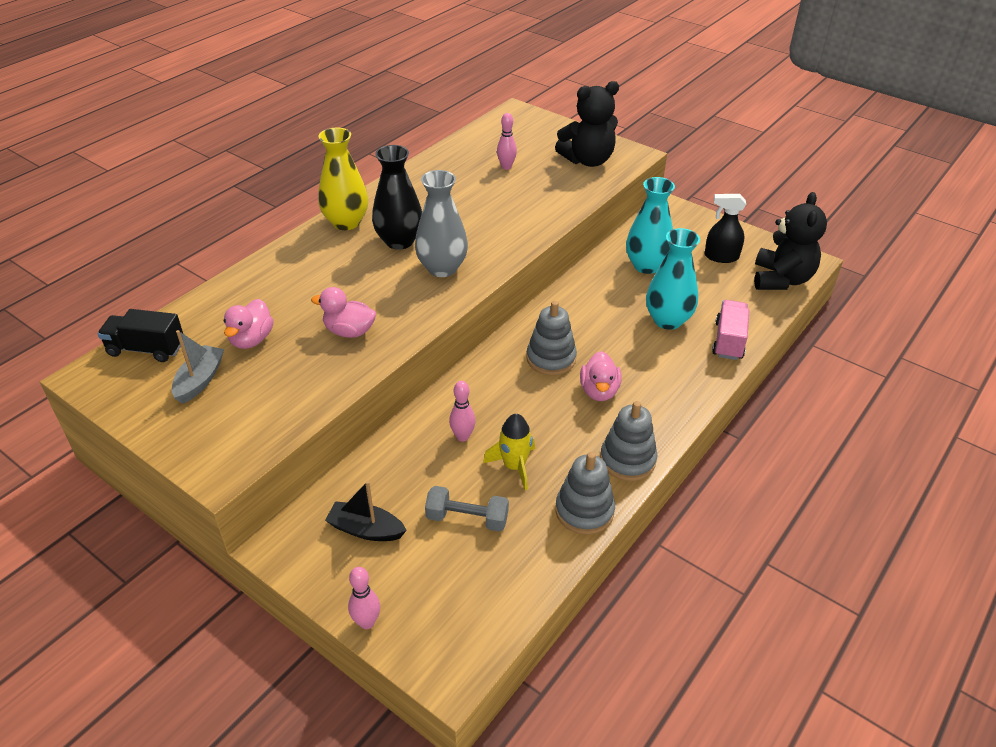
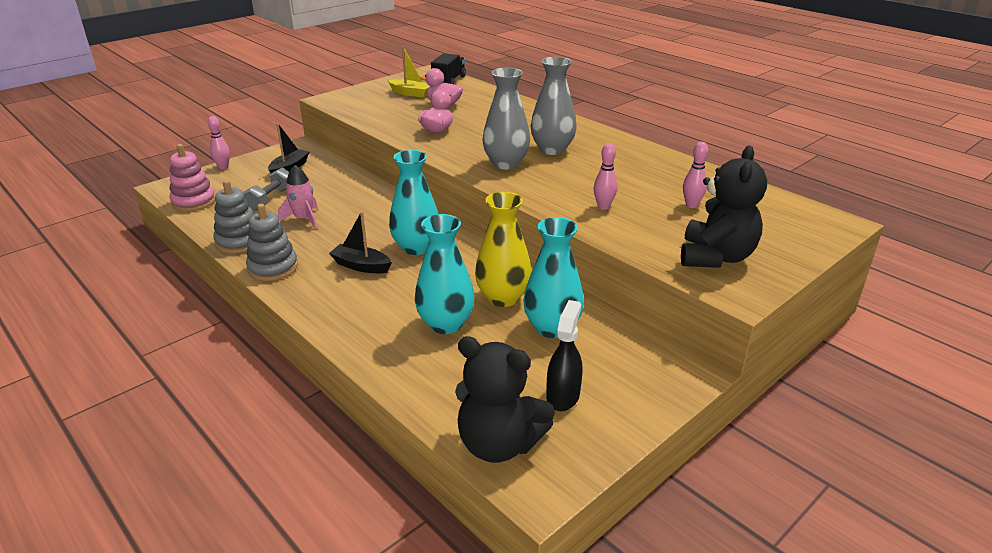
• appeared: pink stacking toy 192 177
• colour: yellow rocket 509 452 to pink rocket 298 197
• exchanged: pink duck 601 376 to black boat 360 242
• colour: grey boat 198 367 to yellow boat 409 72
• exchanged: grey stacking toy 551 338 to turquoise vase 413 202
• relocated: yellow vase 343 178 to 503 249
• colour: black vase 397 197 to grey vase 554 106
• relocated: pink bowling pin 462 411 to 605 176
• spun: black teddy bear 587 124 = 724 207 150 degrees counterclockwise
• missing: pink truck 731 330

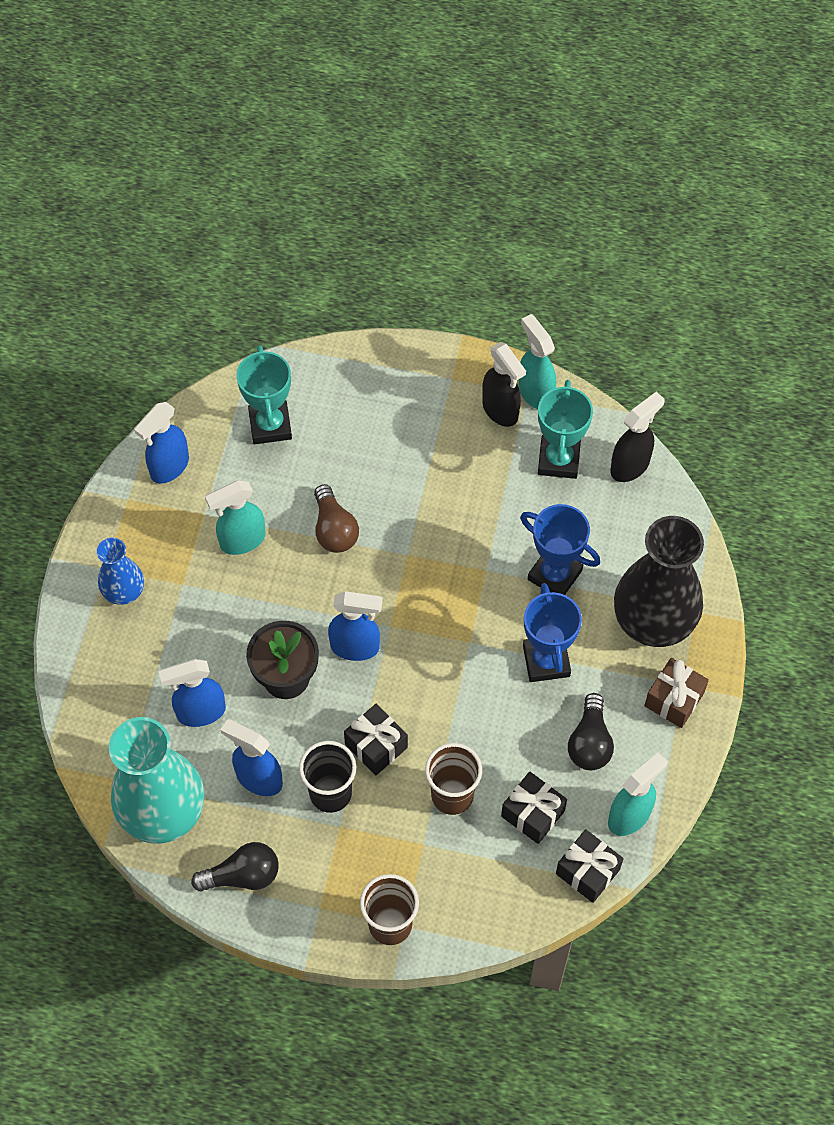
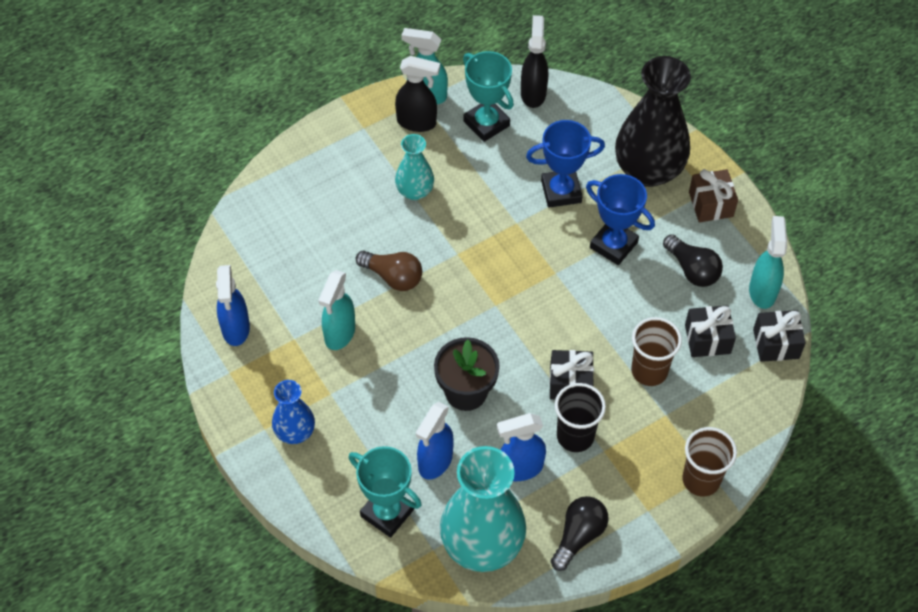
• relocated: turquoise trophy 264 394 to 385 492
• appeared: turquoise vase 414 167
• missing: blue spray bottle 355 626

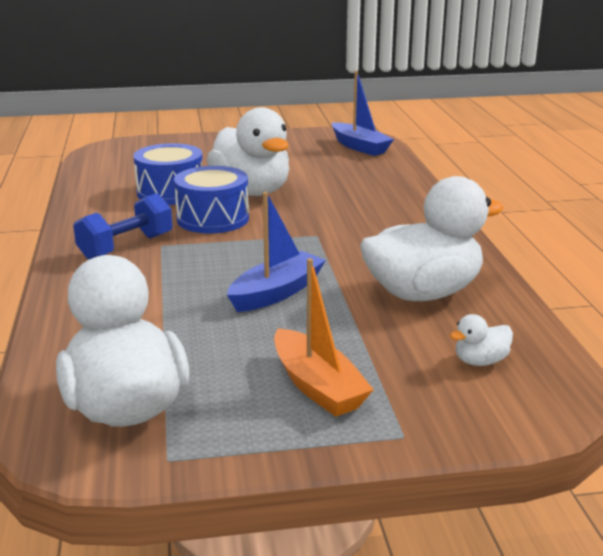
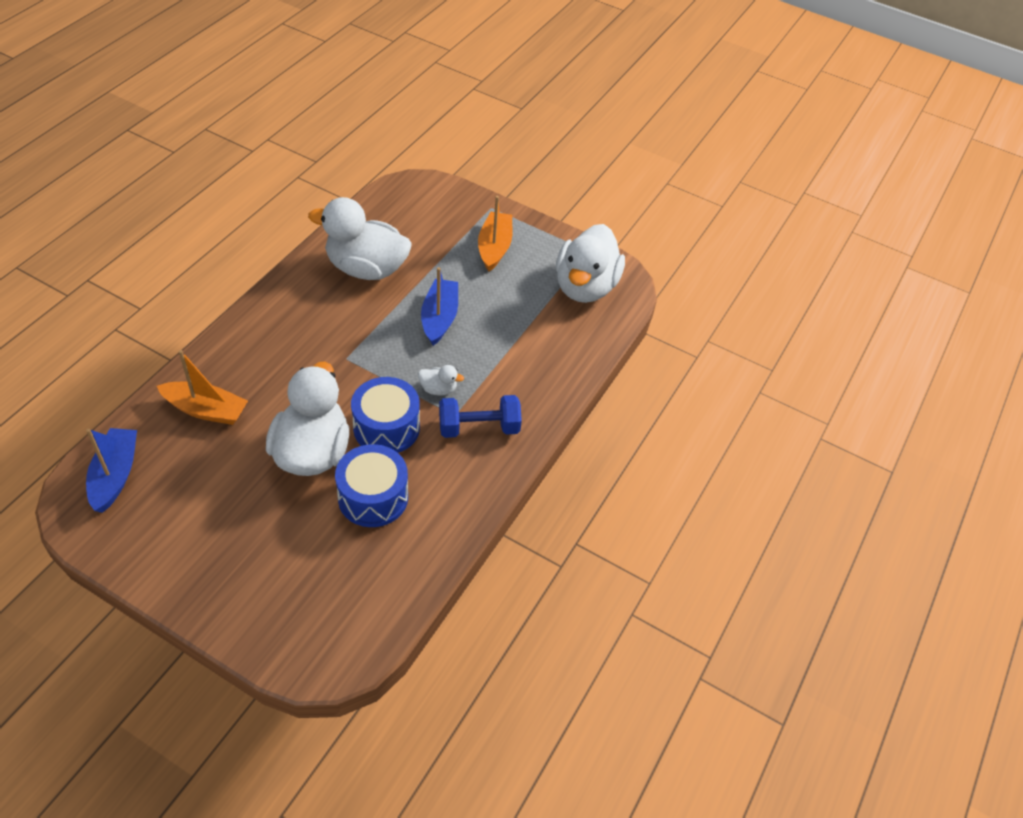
• appeared: orange boat 202 387
• relocated: white duck 481 340 to 441 380
• spun: blue boat 276 252 = 439 306 105 degrees clockwise

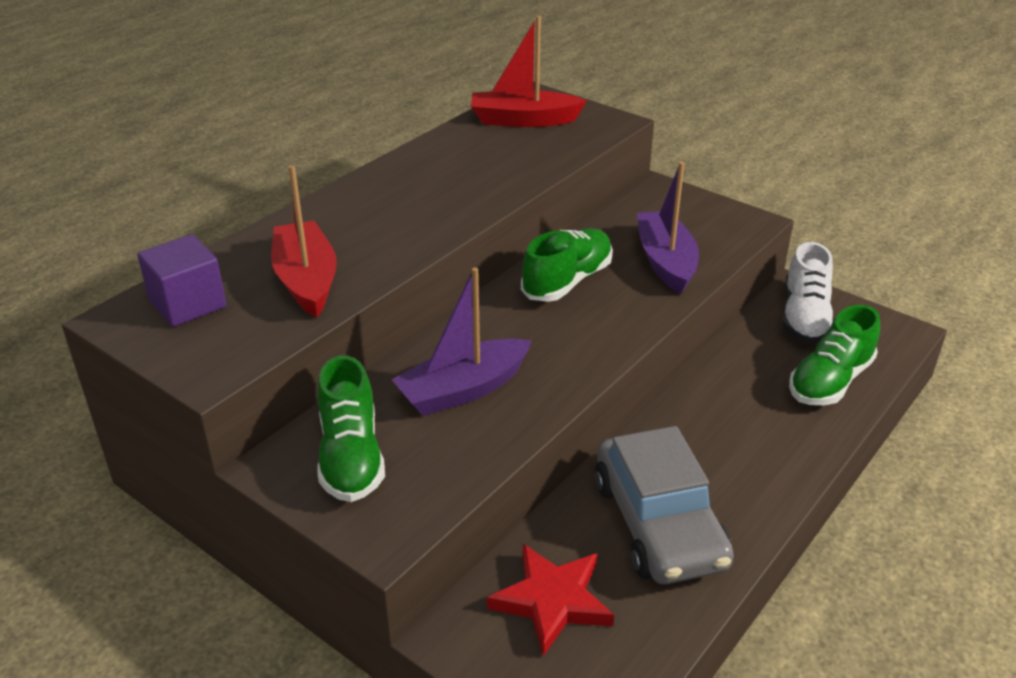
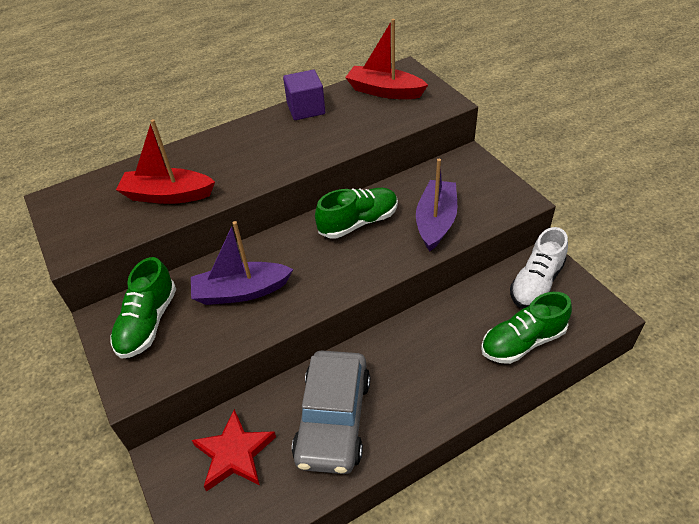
• spun: red boat 304 241 = 165 161 90 degrees counterclockwise
• relocated: purple cube 181 280 to 304 95

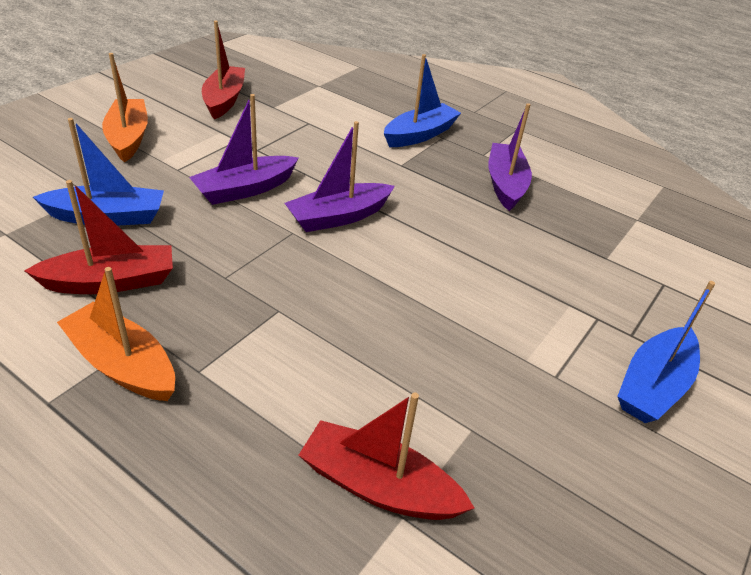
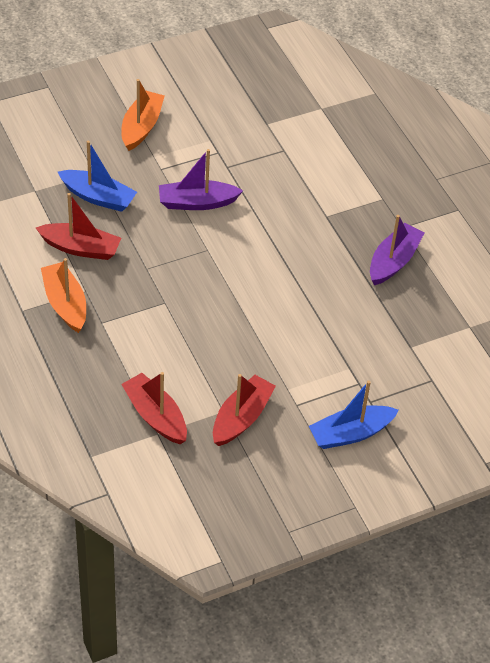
• relocated: red boat 223 70 to 244 410
• missing: purple boat 340 176
• missing: blue boat 422 100

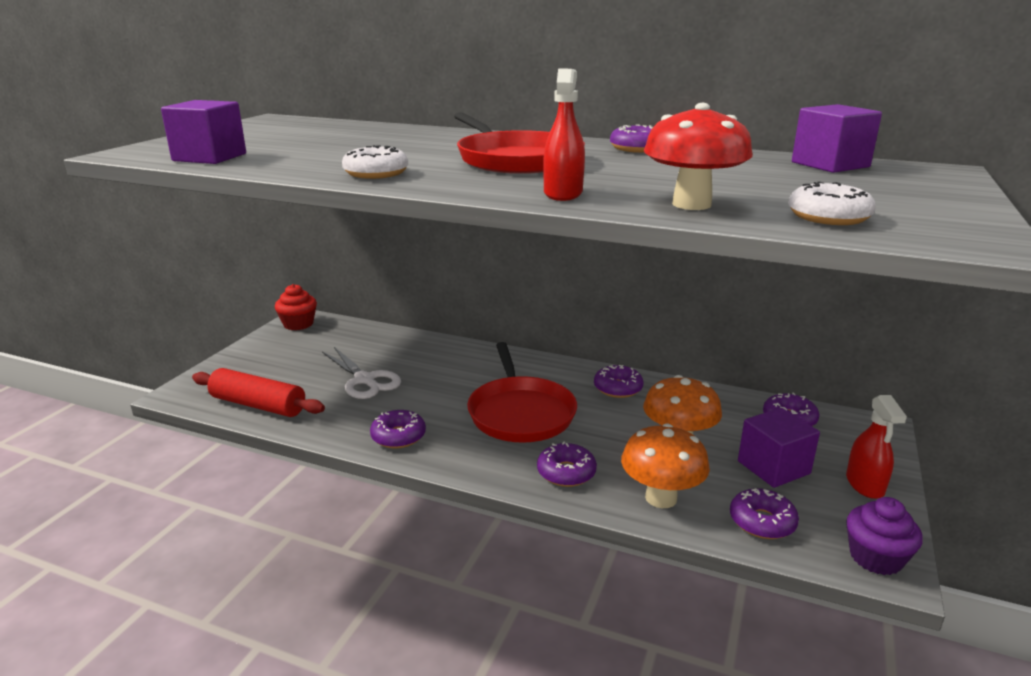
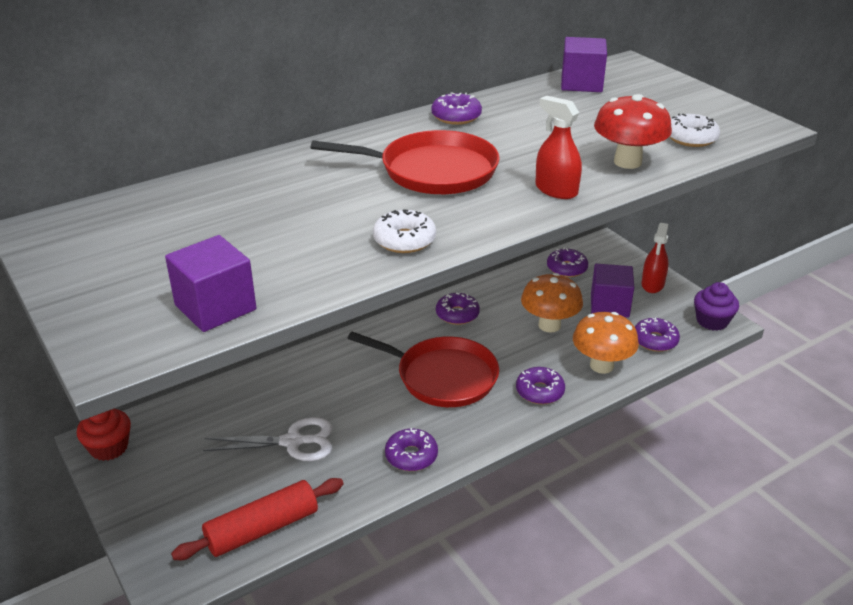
• spun: red spray bottle 876 447 = 655 258 75 degrees clockwise

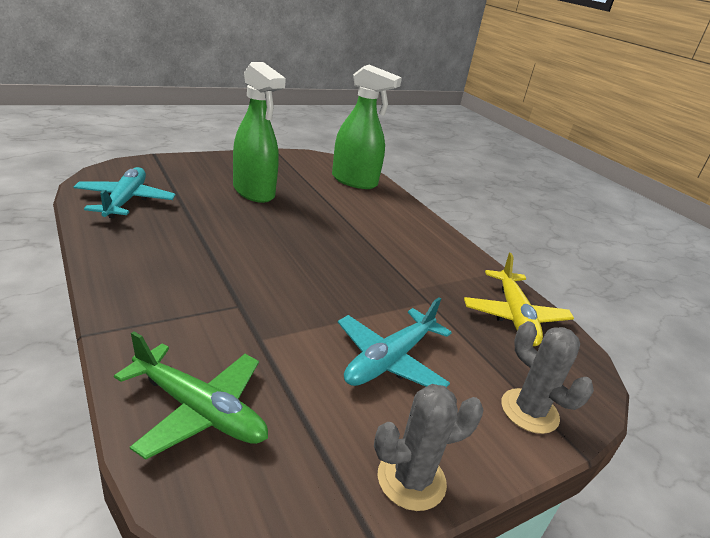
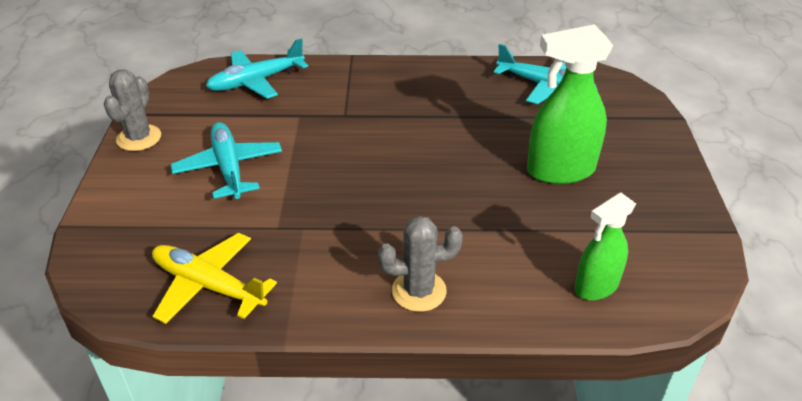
• colour: green plane 191 395 to turquoise plane 257 68
• relocated: grey cactus 547 377 to 420 264
• size: green spray bottle 367 127 = 605 246 x0.63

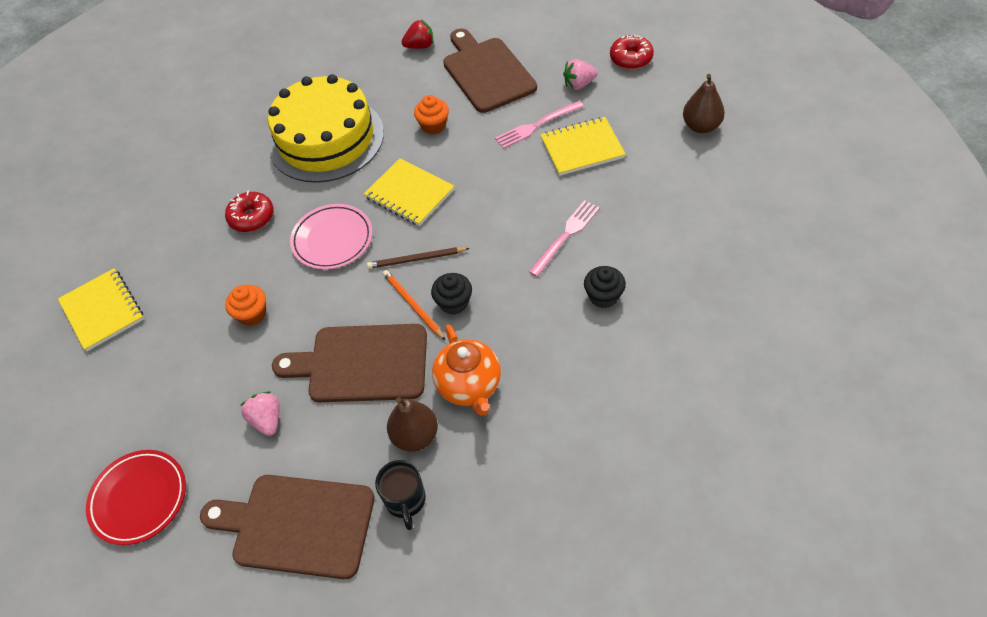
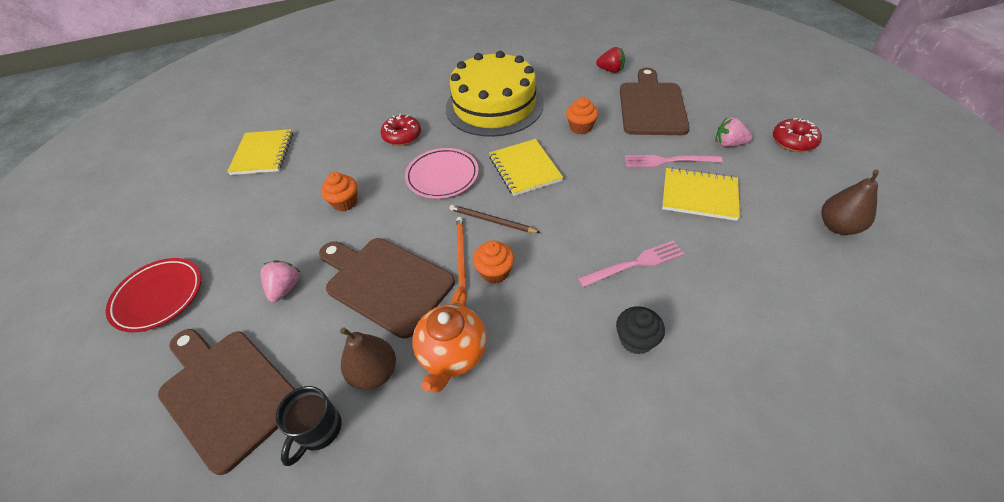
• colour: black cupcake 451 294 to orange cupcake 493 262

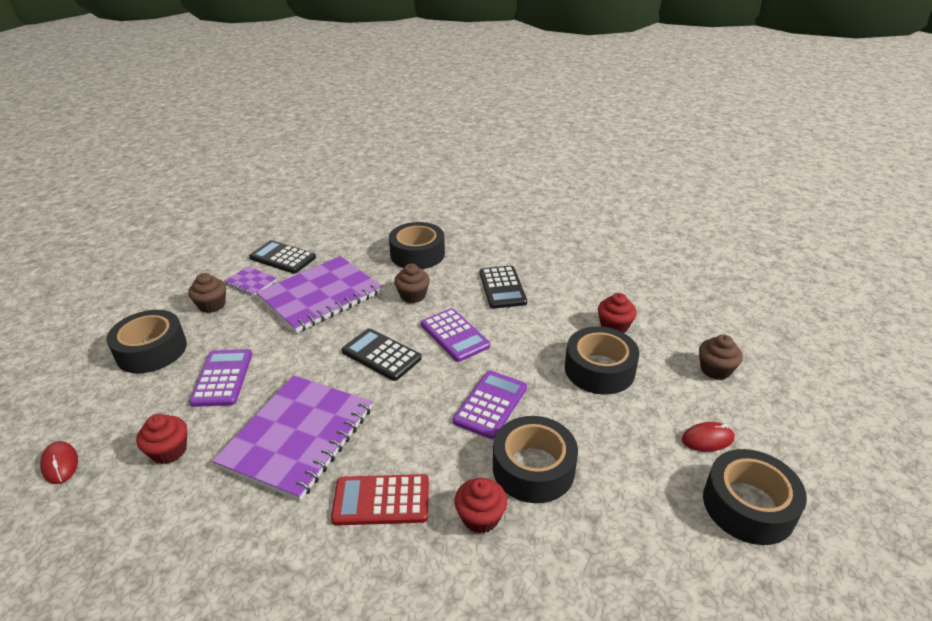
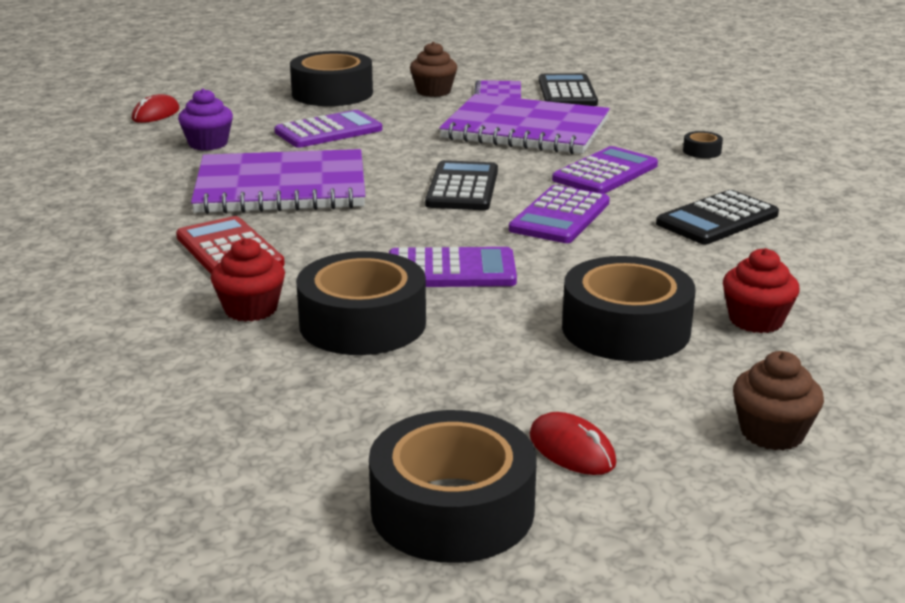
• colour: red cupcake 161 439 to purple cupcake 205 119
• exchanged: brown cupcake 412 283 to purple calculator 605 170
• size: black tape 417 245 = 703 144 x0.41

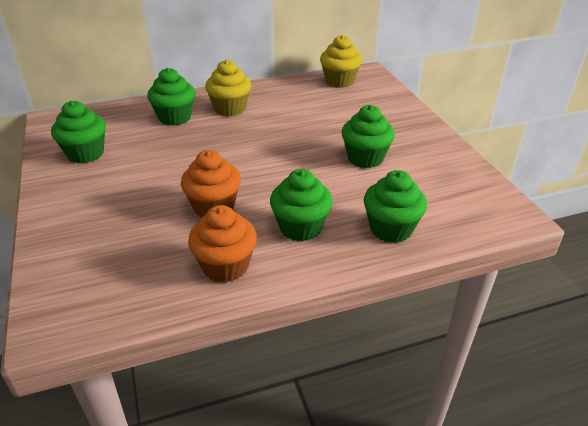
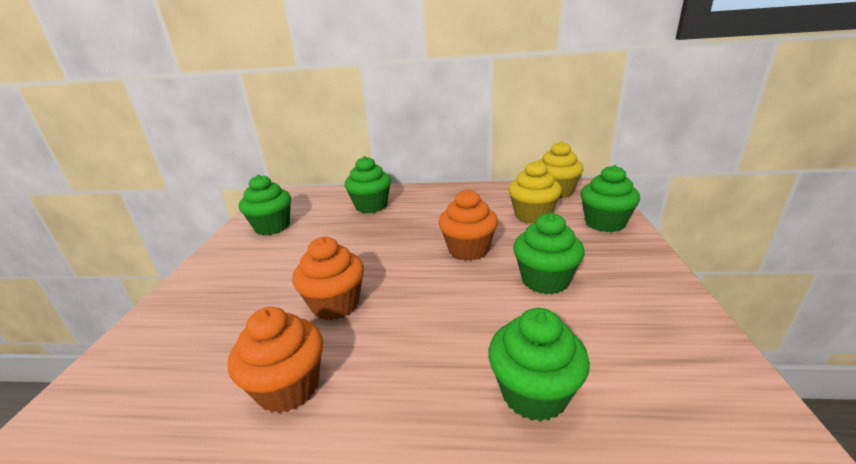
• appeared: orange cupcake 468 225
• relocated: yellow cupcake 228 88 to 535 192
• relocated: green cupcake 301 205 to 610 198

